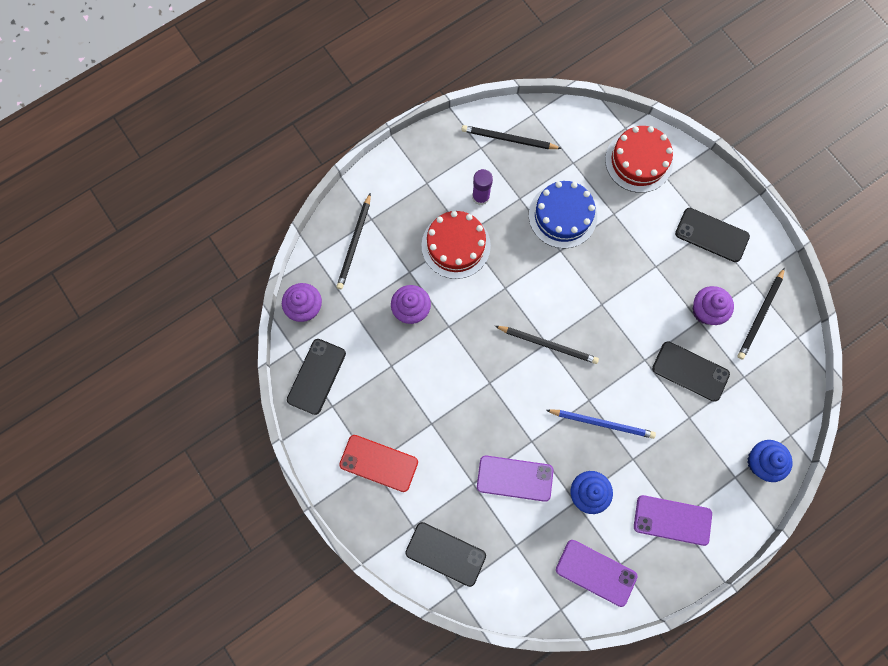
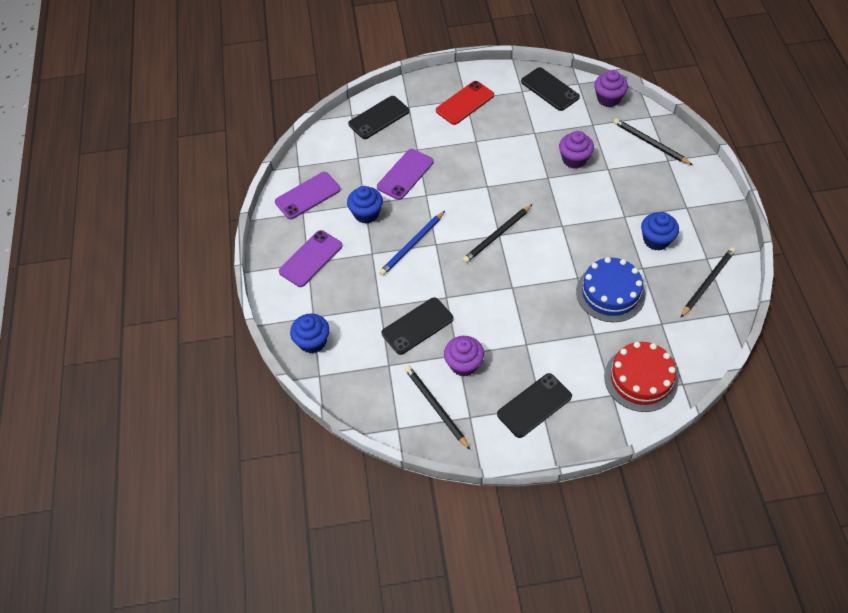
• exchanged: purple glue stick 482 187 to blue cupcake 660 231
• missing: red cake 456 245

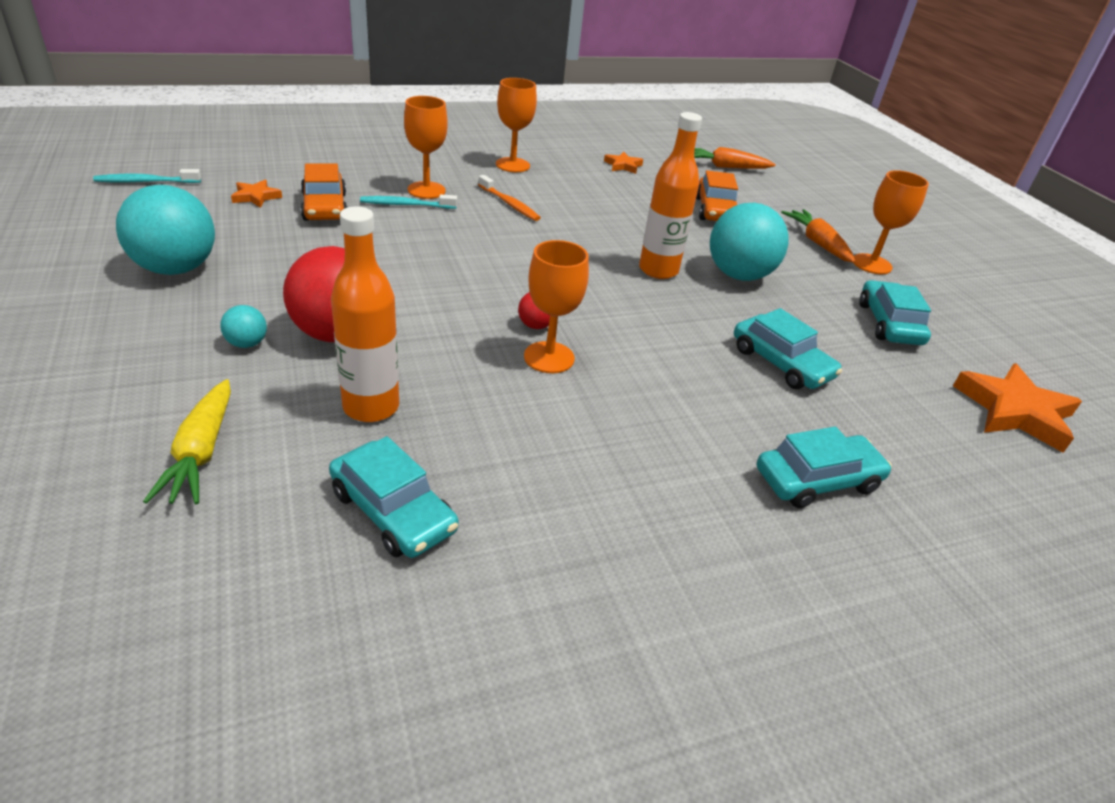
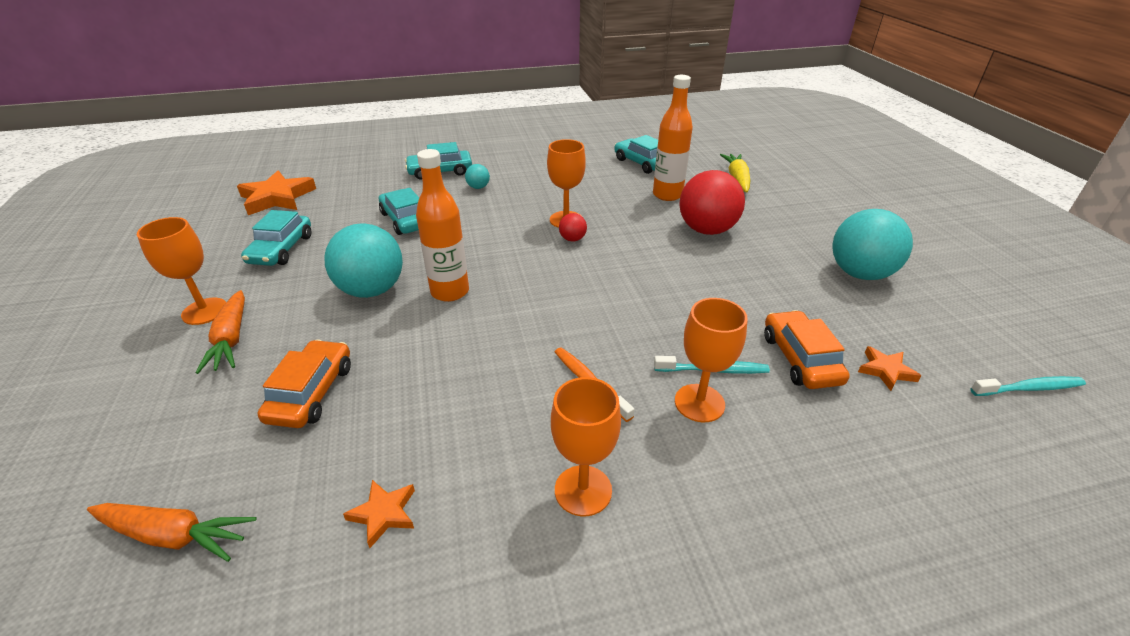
• relocated: turquoise ball 243 326 to 477 176

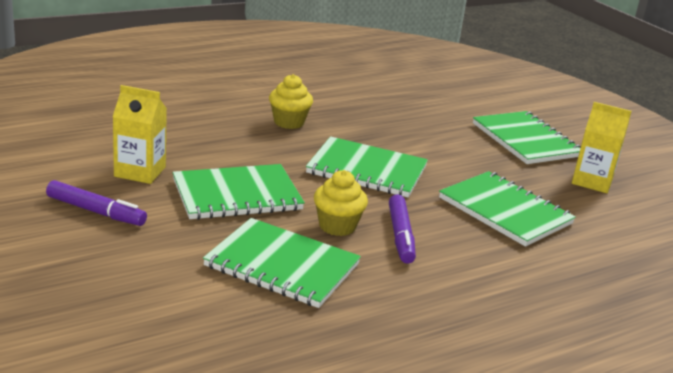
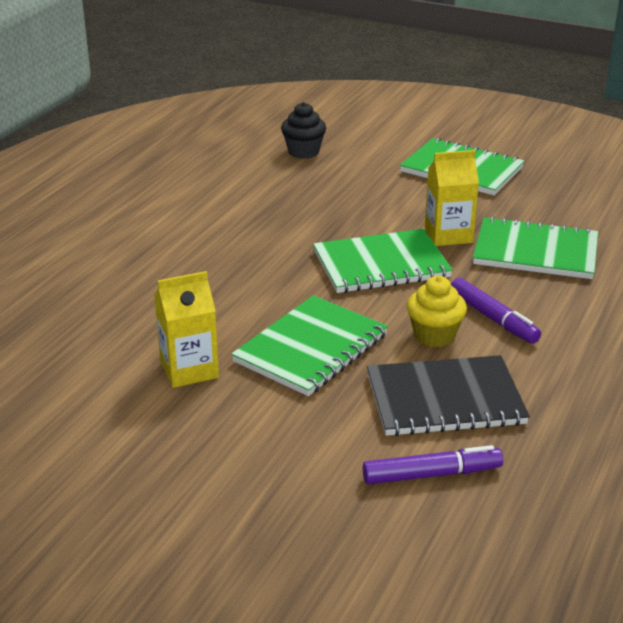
• appeared: black cupcake 303 130
• relocated: purple marker 96 203 to 433 465
• colour: green notebook 282 263 to black notebook 448 395
• relocated: yellow carton 602 147 to 452 198
• missing: yellow cupcake 291 101

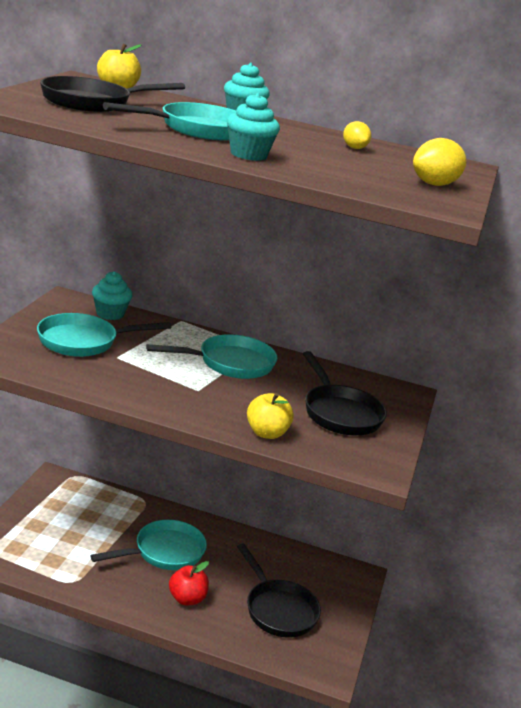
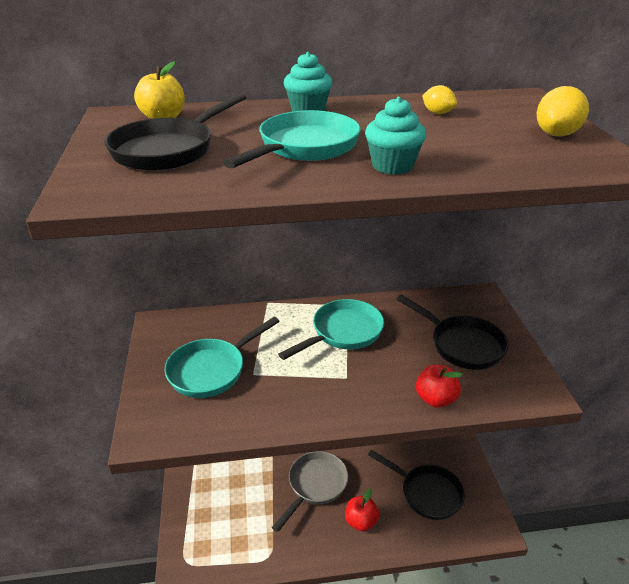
• colour: turquoise pan 148 545 to grey pan 310 491
• colour: yellow apple 270 416 to red apple 439 386
• missing: turquoise cupcake 112 295

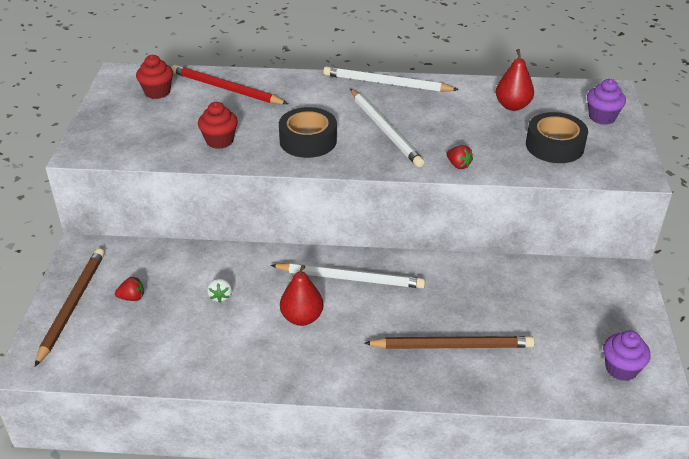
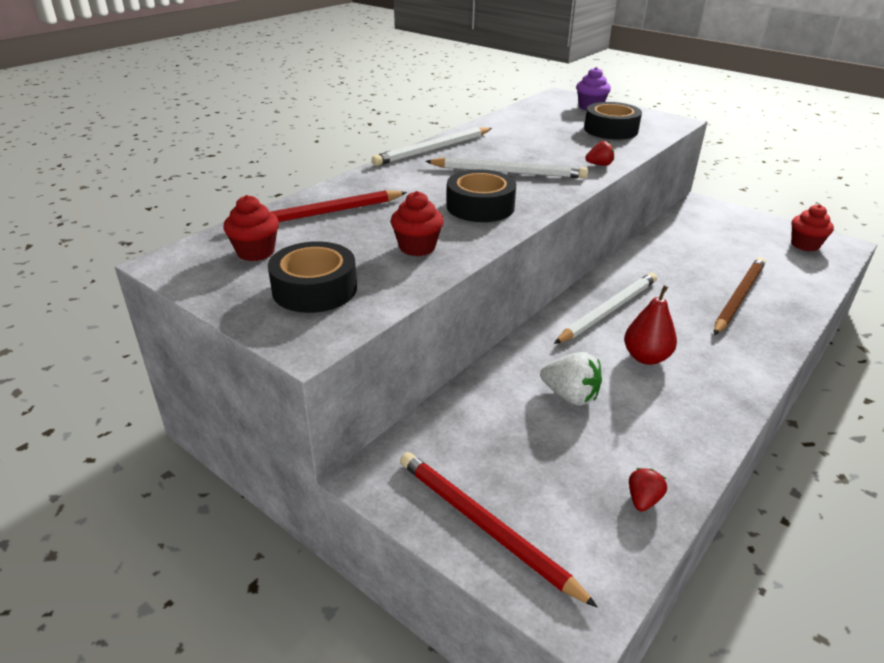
• appeared: black tape 312 277
• colour: brown pencil 70 307 to red pencil 499 530
• size: white strawberry 219 290 = 571 379 x1.68
• relocated: red strawberry 129 289 to 648 489
• colour: purple cupcake 627 355 to red cupcake 812 227
• missing: red pear 515 80

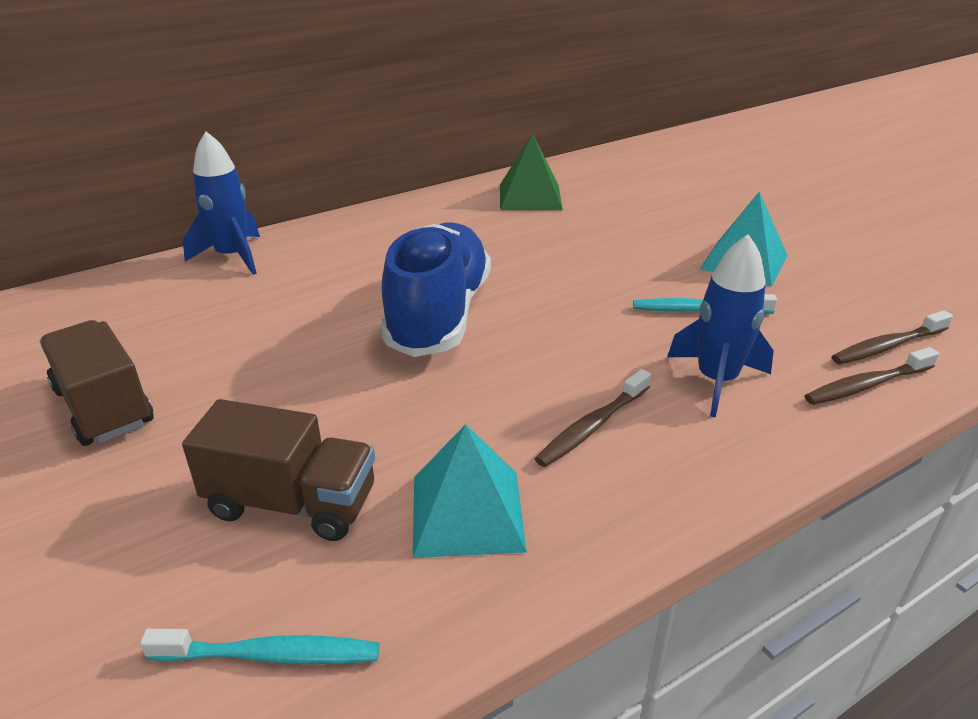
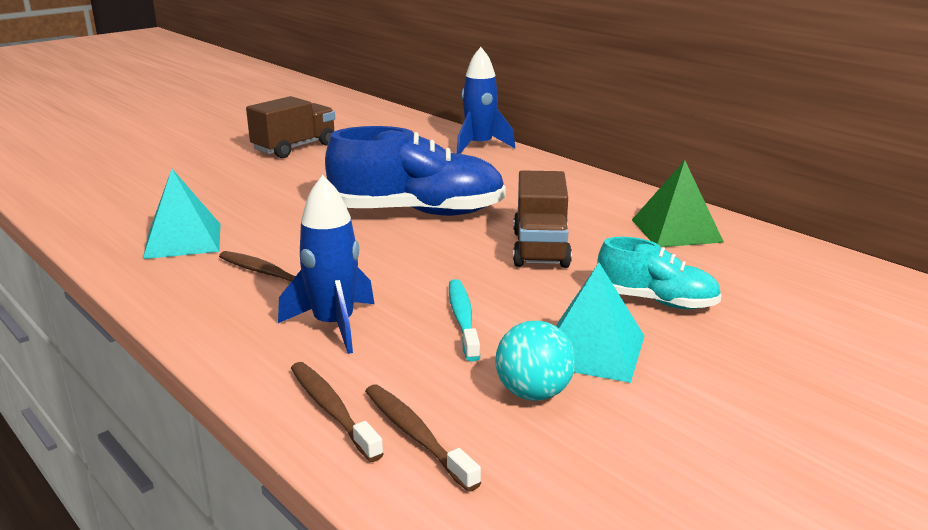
• appeared: turquoise ball 535 361
• relocated: brown truck 278 470 to 542 219
• appeared: turquoise shoe 659 273
• missing: turquoise toothbrush 260 646

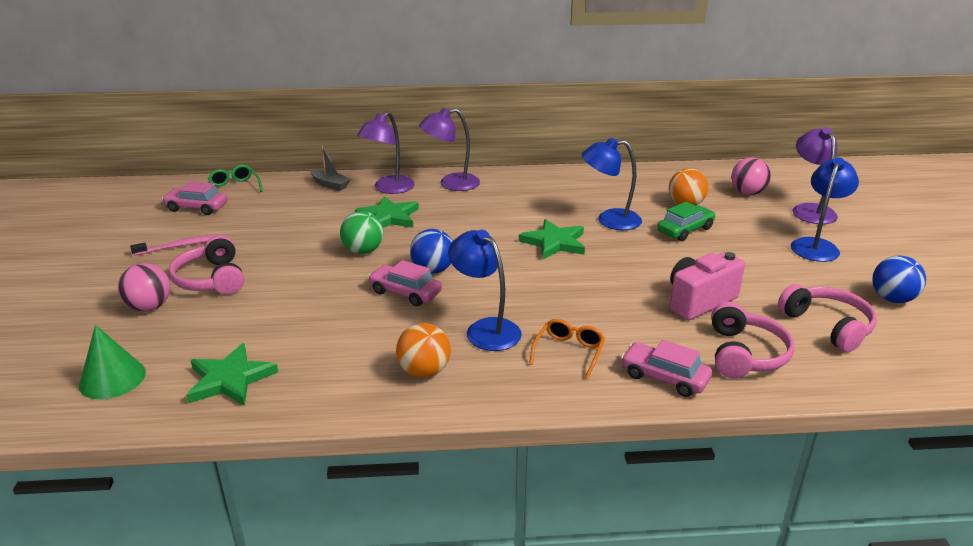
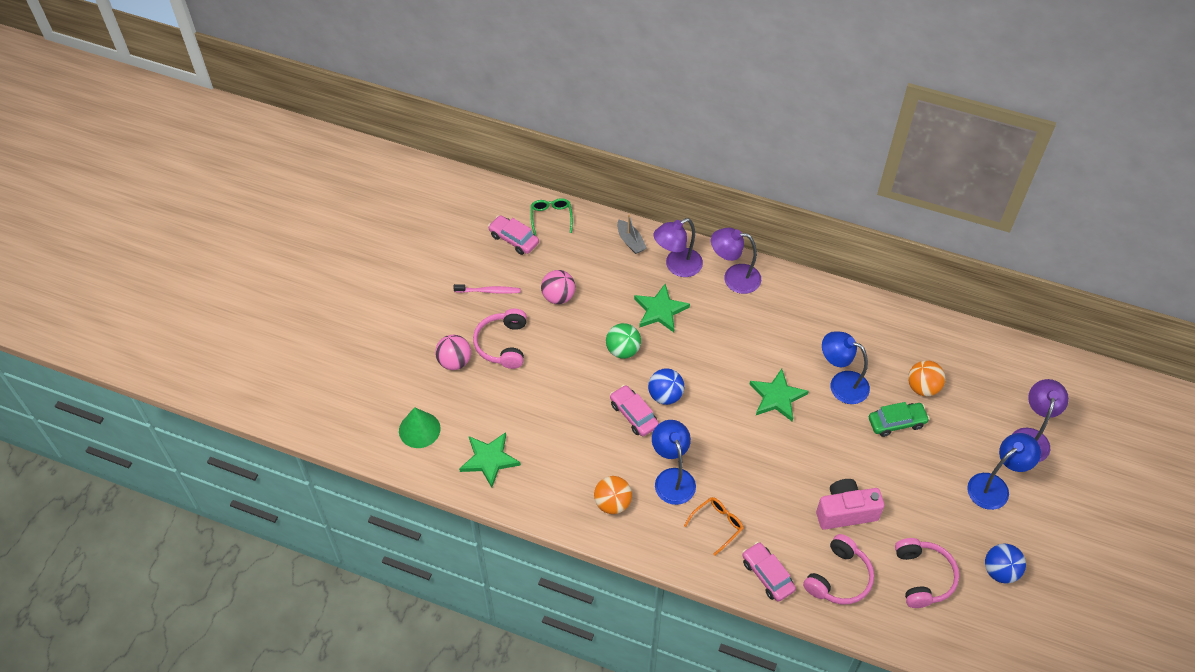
• relocated: pink ball 751 176 to 558 287

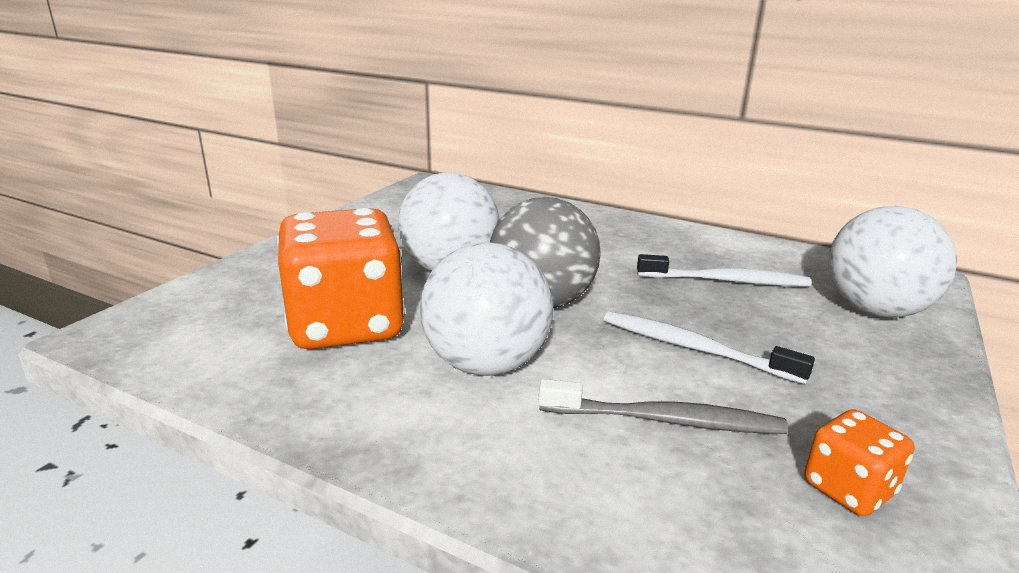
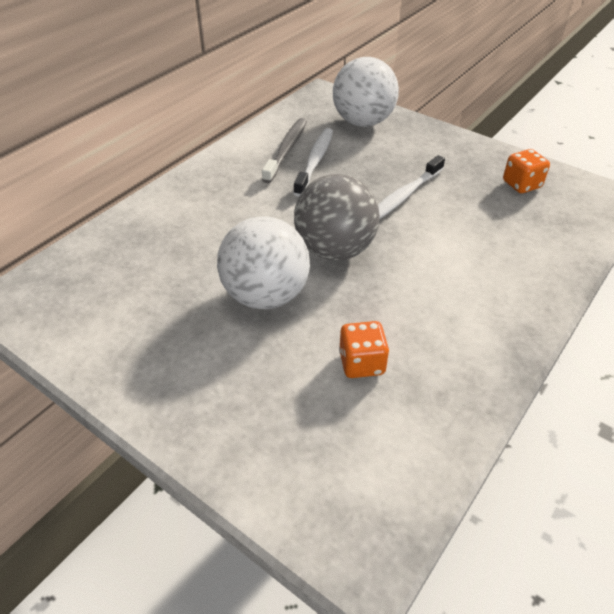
• relocated: grey toothbrush 663 406 to 284 150
• size: orange dice 341 278 = 364 349 x0.47
• missing: white ball 486 309

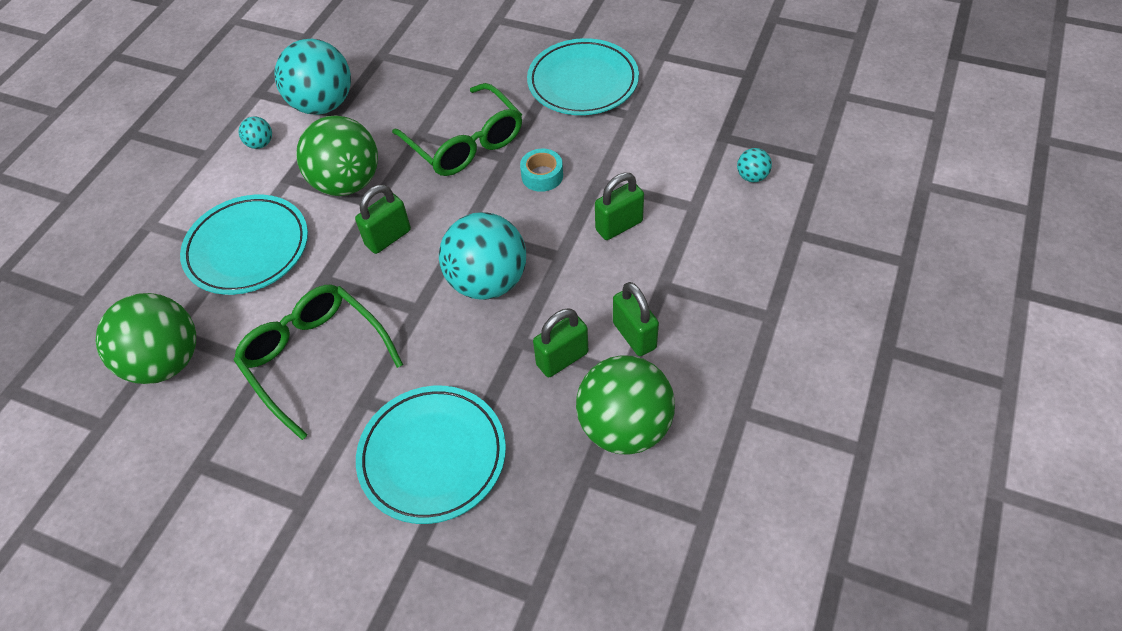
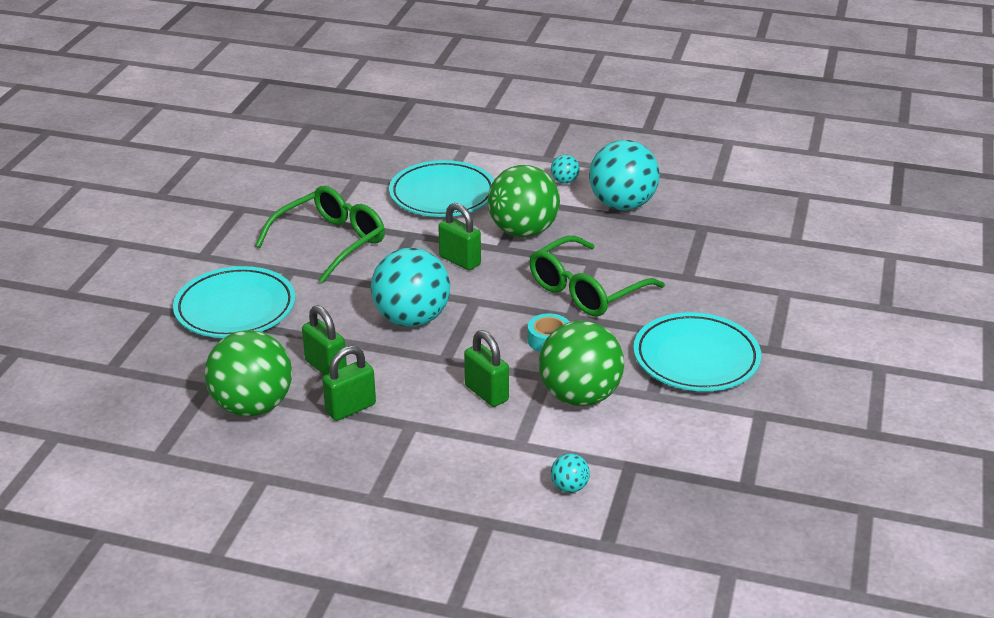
• relocated: green ball 146 338 to 581 363

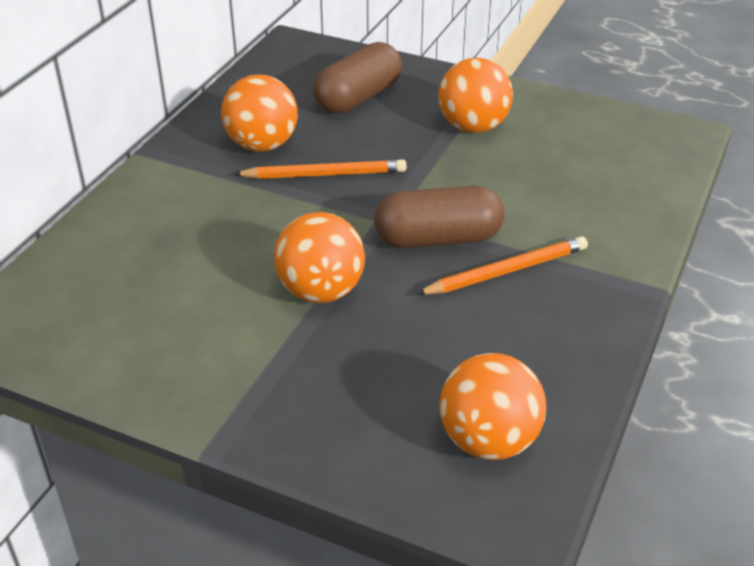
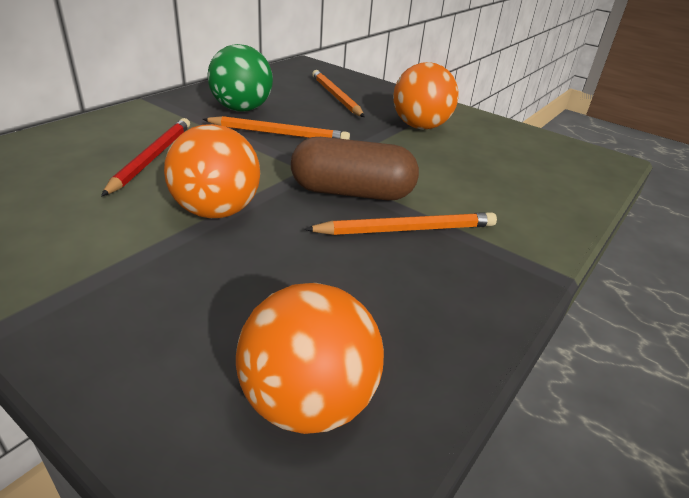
• appeared: red pencil 145 157
• colour: orange ball 259 113 to green ball 240 78
• exchanged: brown capsule 357 78 to orange pencil 338 93

